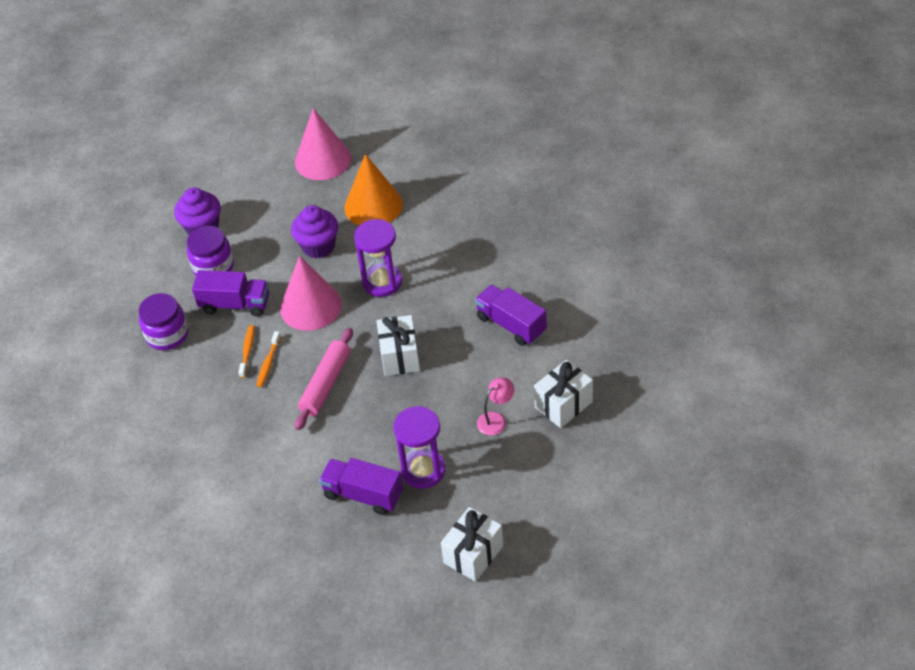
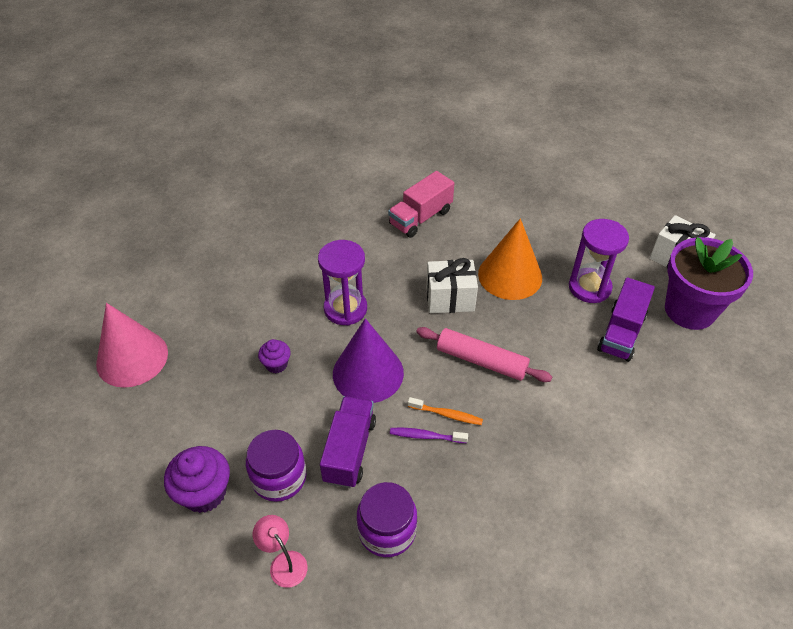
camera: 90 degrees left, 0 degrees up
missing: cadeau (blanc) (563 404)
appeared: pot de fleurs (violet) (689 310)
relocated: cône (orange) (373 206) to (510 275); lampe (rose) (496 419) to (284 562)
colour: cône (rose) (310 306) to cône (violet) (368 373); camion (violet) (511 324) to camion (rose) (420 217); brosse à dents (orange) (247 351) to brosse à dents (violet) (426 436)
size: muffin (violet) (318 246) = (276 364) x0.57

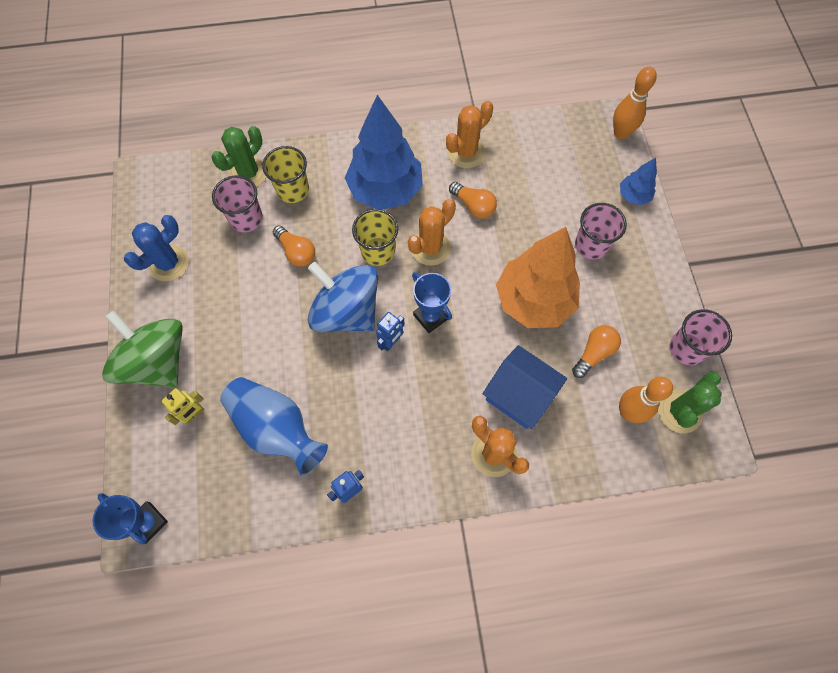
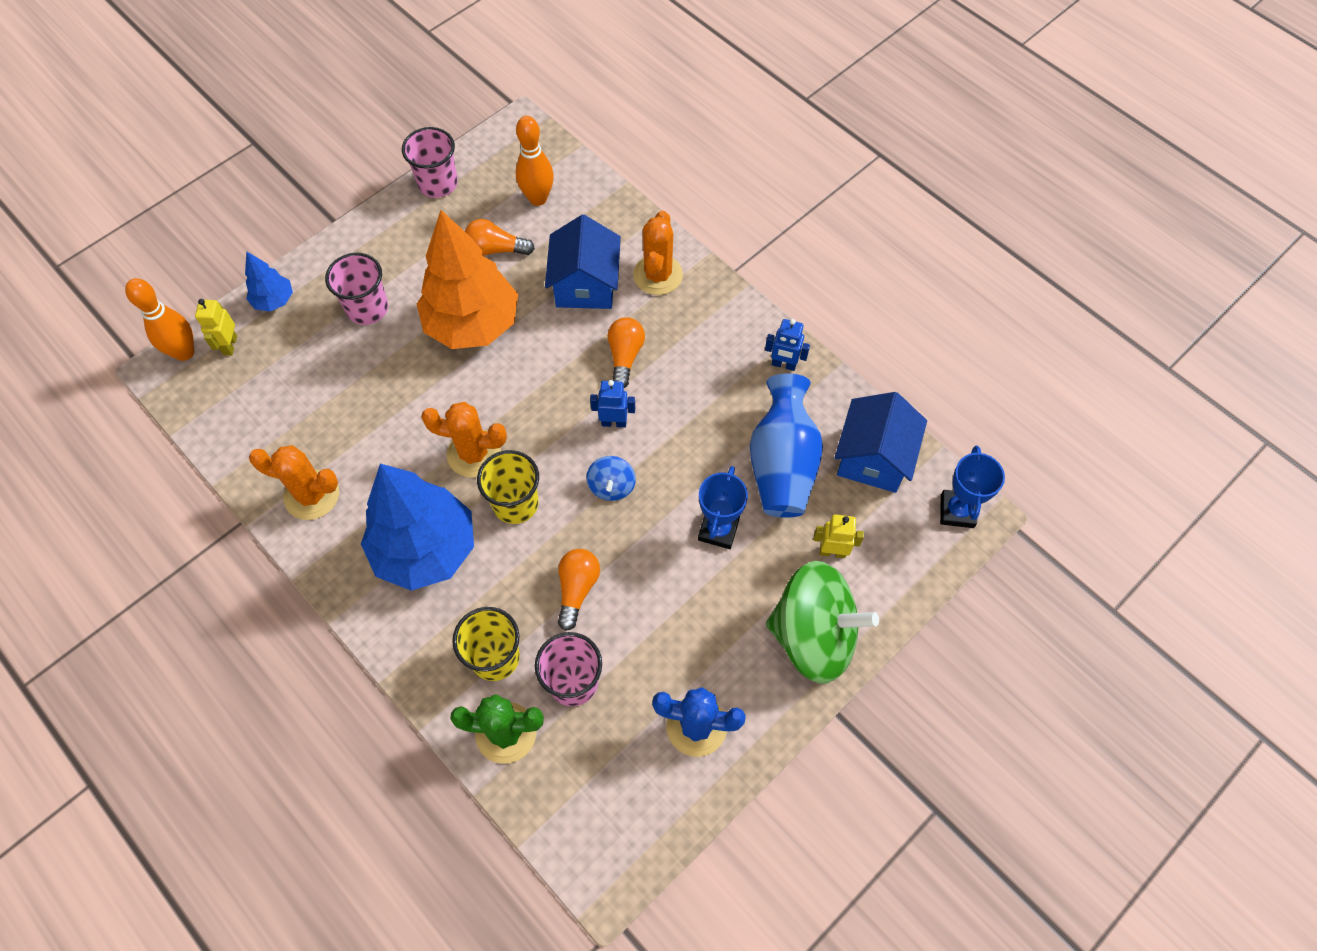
camera: 125 degrees left, 5 degrees down
missing: cactus (vert) (679 411)
appeared: robot (jaune) (230 345); maison (bleu) (873 458)
relocated: ampoule (orange) (473 206) to (625 356); trophée (bleu) (430 317) to (718 530)
spun: toupie (vert) (157 361) = (813 636) 90 degrees counterclockwise
size: toupie (bleu) (346 311) = (611 486) x0.44

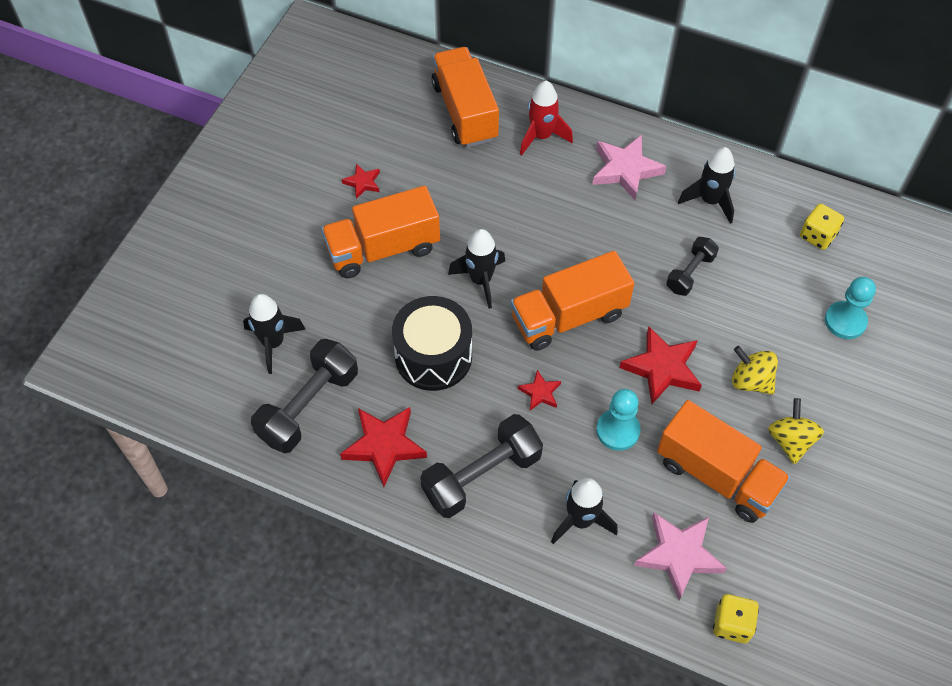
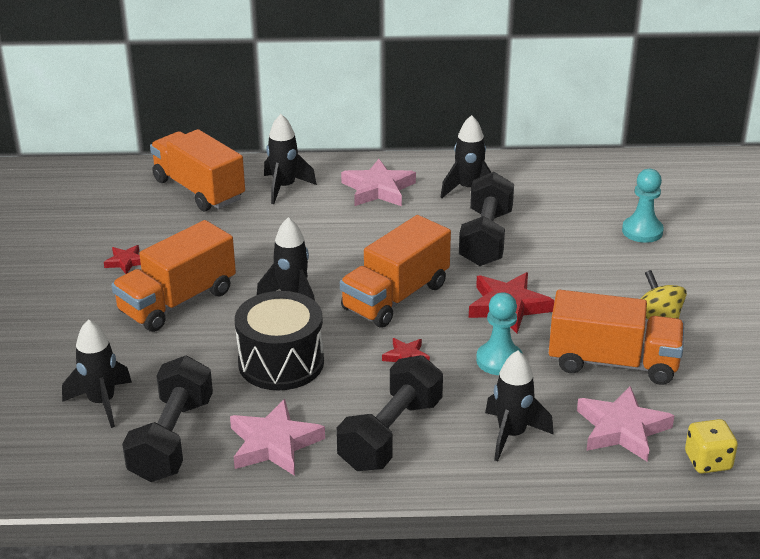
camera: 25 degrees left, 25 degrees down
missing: dé (jaune) (817 236); toupie (jaune) (750 381)
colour: fusée (rouge) (541 136) to fusée (noir) (284 187); étoile (rouge) (384 446) to étoile (rose) (274 444)
size: haltère (noir) (690 273) = (486 238) x1.73

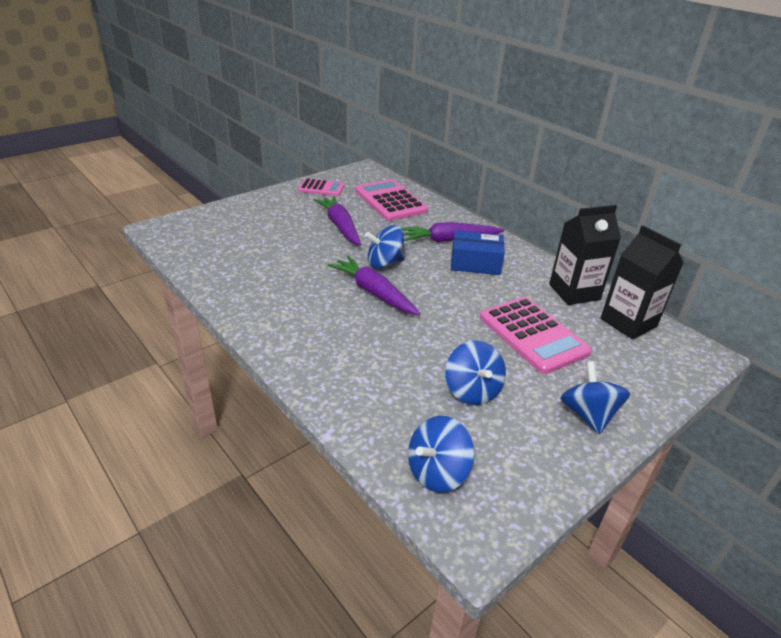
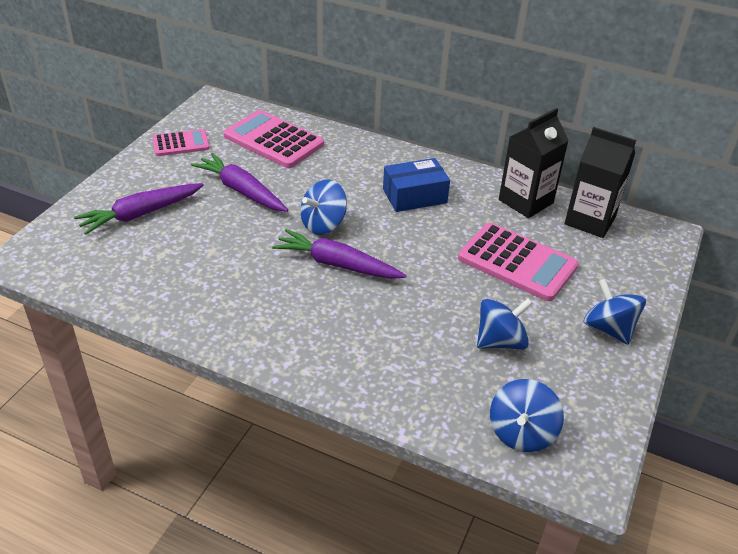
camera: 25 degrees left, 5 degrees up
relocated: carotte (violet) (449 240) to (141 214)
spun: toupie (bleu) (472 391) = (500 341) 75 degrees counterclockwise

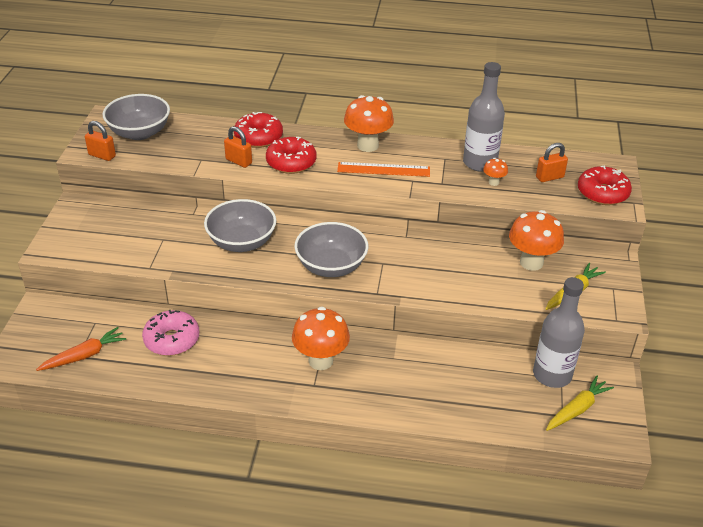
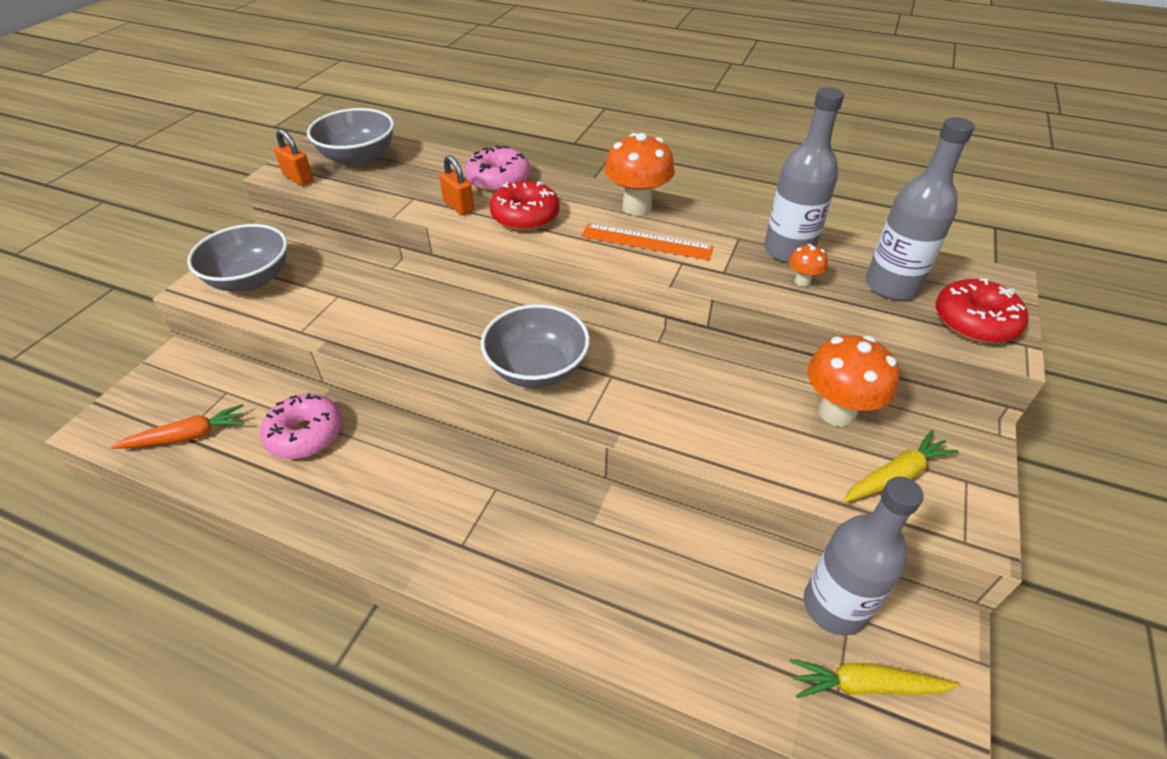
camera: 15 degrees right, 5 degrees up
missing: champignon (orange) (320 361)
relocated: bol (gris) (242 242) to (251 279)
exchanged: cadenas (orange) (549 177) to bouteille (gris) (891 285)
colour: beignet (rouge) (258 137) to beignet (rose) (499 180)
spun: carotte (jaune) (577 409) = (866 685) 150 degrees counterclockwise

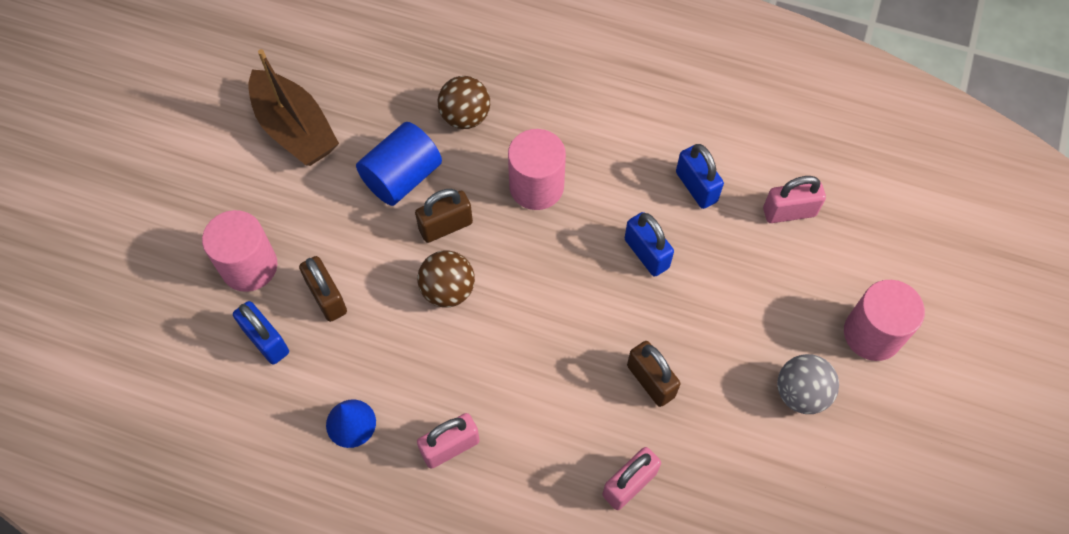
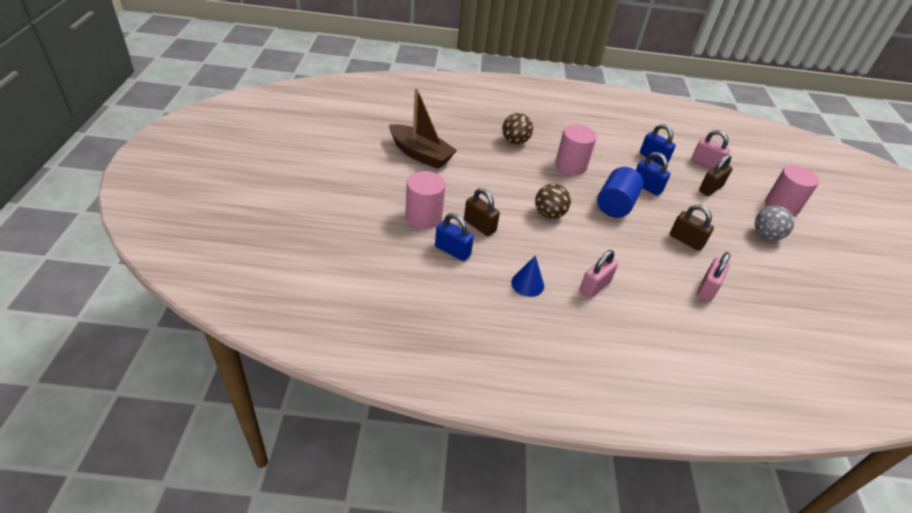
camera: 20 degrees left, 20 degrees down
relocated: cylindre (bleu) (402 177) to (615 205); cadenas (marron) (445 226) to (710 188)
spun: cadenas (rose) (789 212) = (705 163) 60 degrees clockwise

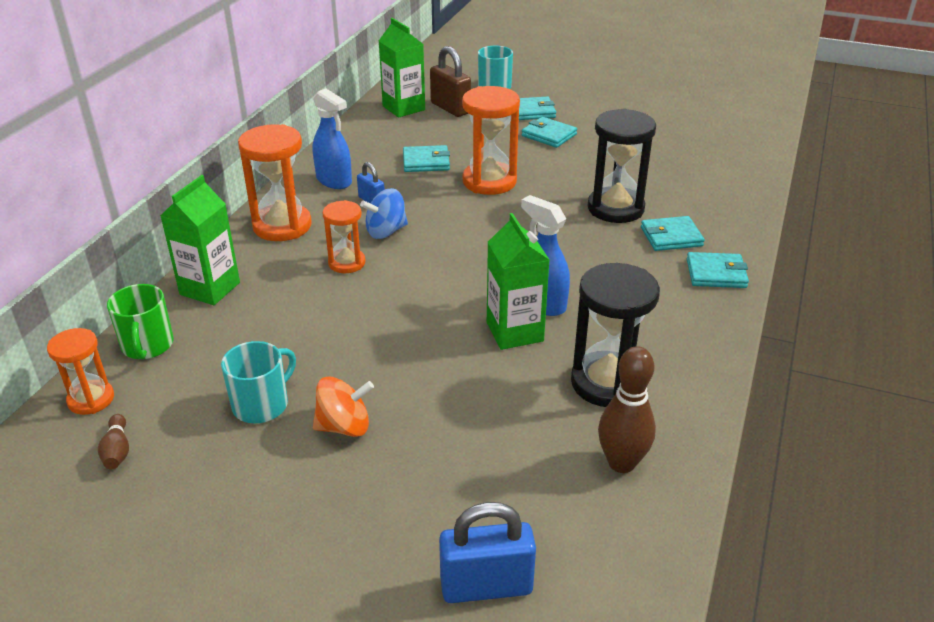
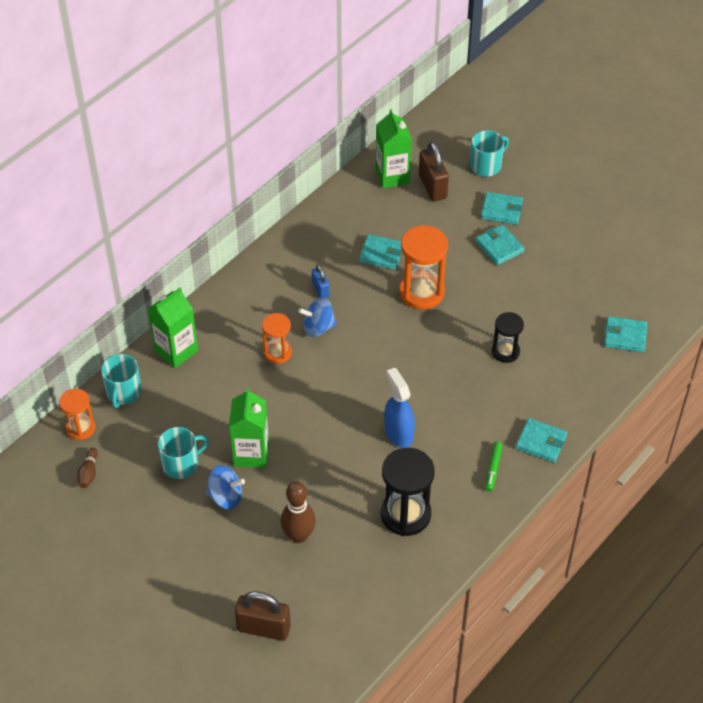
camera: 20 degrees right, 15 degrees up
missing: vaporisateur (bleu) (334 181); sablier (orange) (282 226)
appeared: feutre (vert) (493 468)
relocated: brique de lait (vert) (514 332) to (251 453); portefeuille (turquoise) (671 237) to (625 336); quille (marron) (621 463) to (298 535)
colour: tasse (vert) (147 346) to tasse (turquoise) (123 392); toupie (orange) (344 426) to toupie (bleu) (225 496); cadenas (bleu) (486 586) to cadenas (marron) (263 628)
size: sablier (noir) (615 208) = (505 352) x0.60

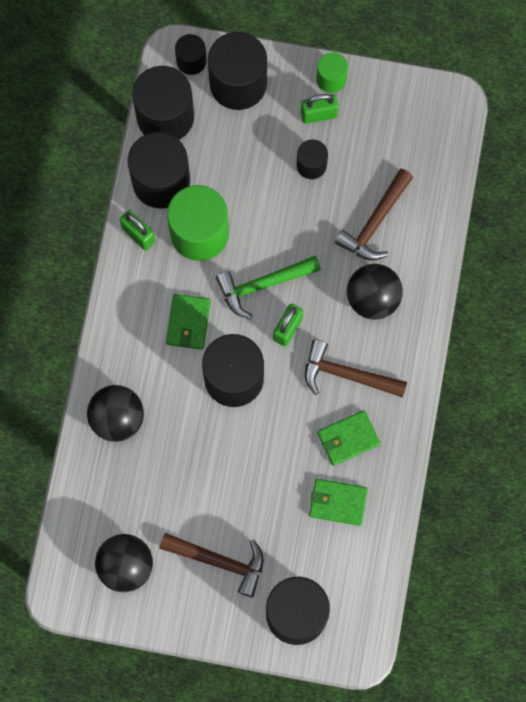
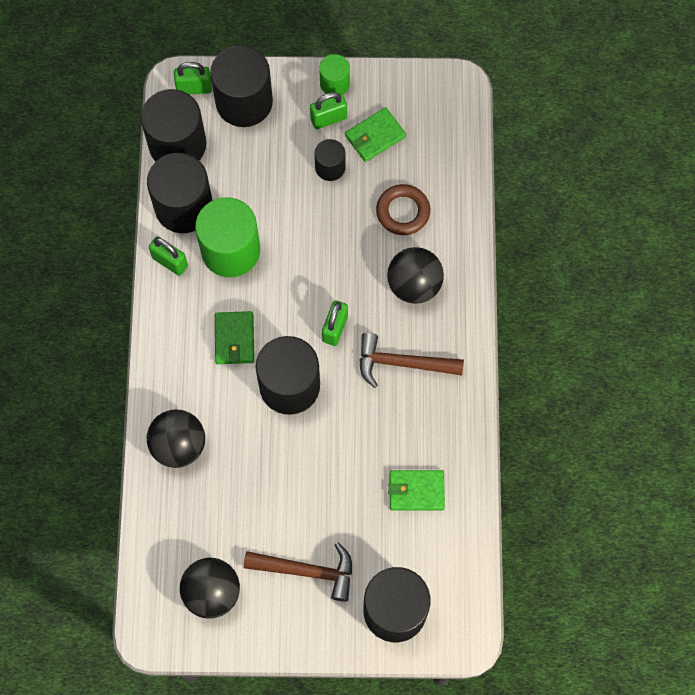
camera: 10 degrees left, 5 degrees down
missing: marteau (vert) (263 285)
relocated: portefeuille (vert) (348 438) to (375 136)
exchanged: cylindre (noir) (191 61) to cadenas (vert) (194 88); marteau (marron) (375 222) to anneau (marron) (403 212)

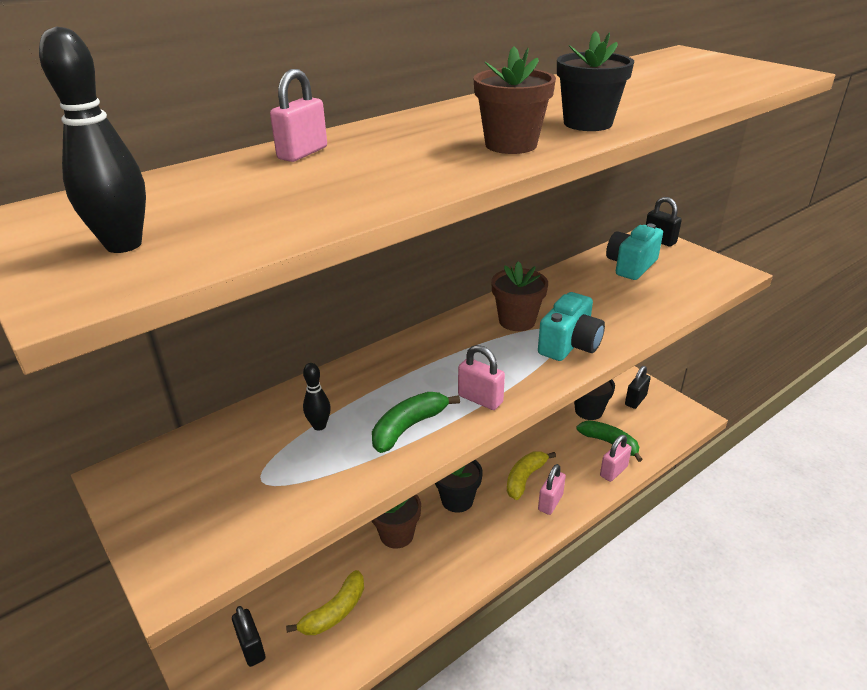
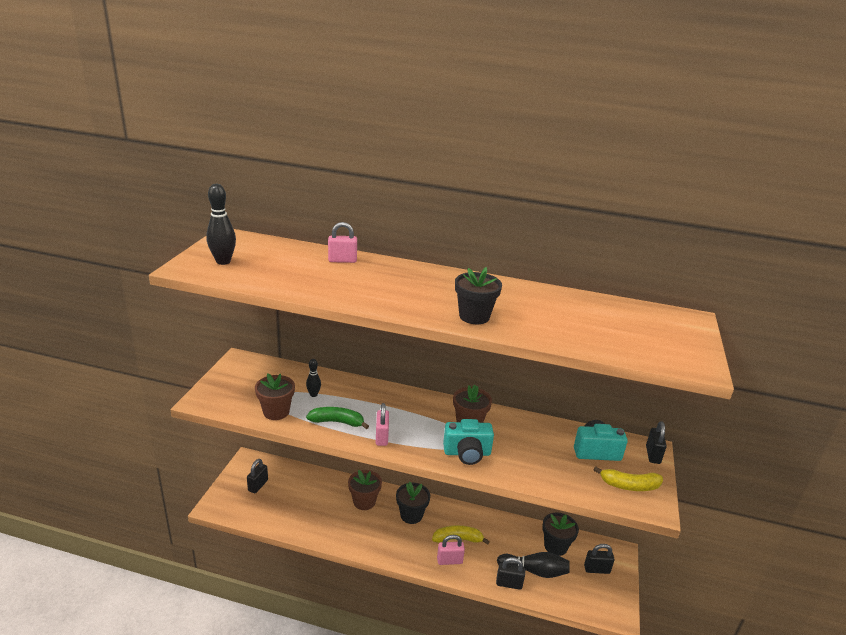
camera: 50 degrees right, 5 degrees down
relocated: pot de fleurs (marron) (511 145) to (276 412); banane (jaune) (334 612) to (629 486)
exchanged: banane (vert) (609 443) to quille (noir) (534 571)
colour: cadenas (rose) (613 471) to cadenas (noir) (509 584)

